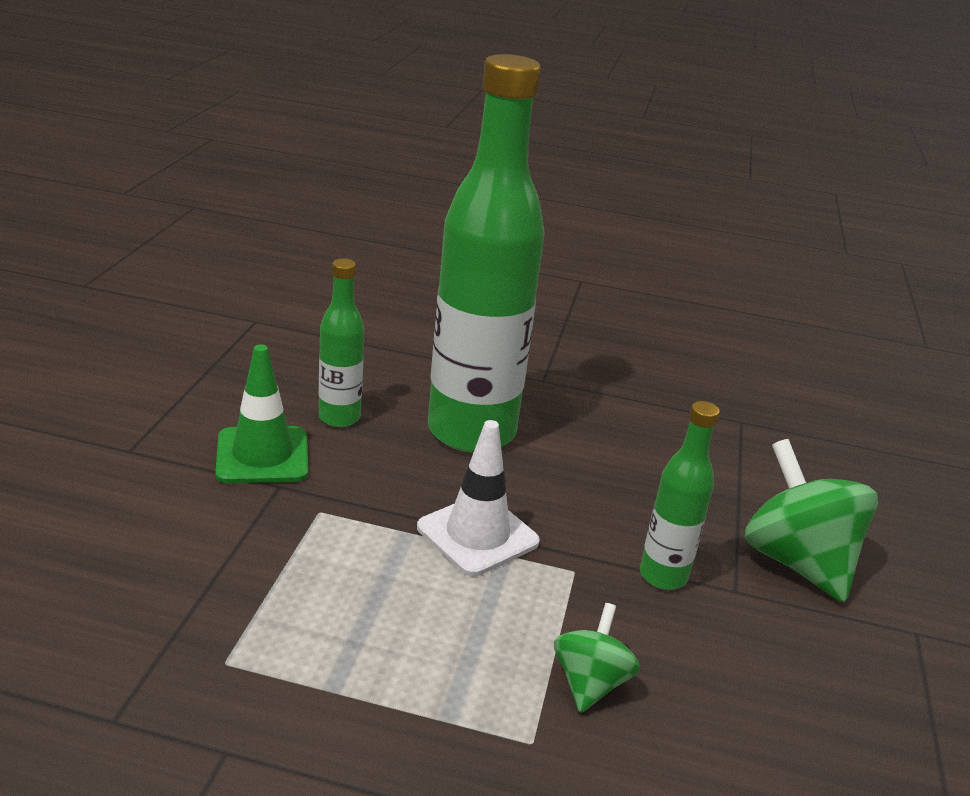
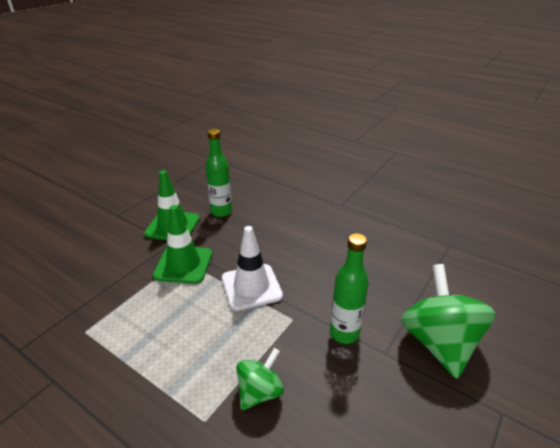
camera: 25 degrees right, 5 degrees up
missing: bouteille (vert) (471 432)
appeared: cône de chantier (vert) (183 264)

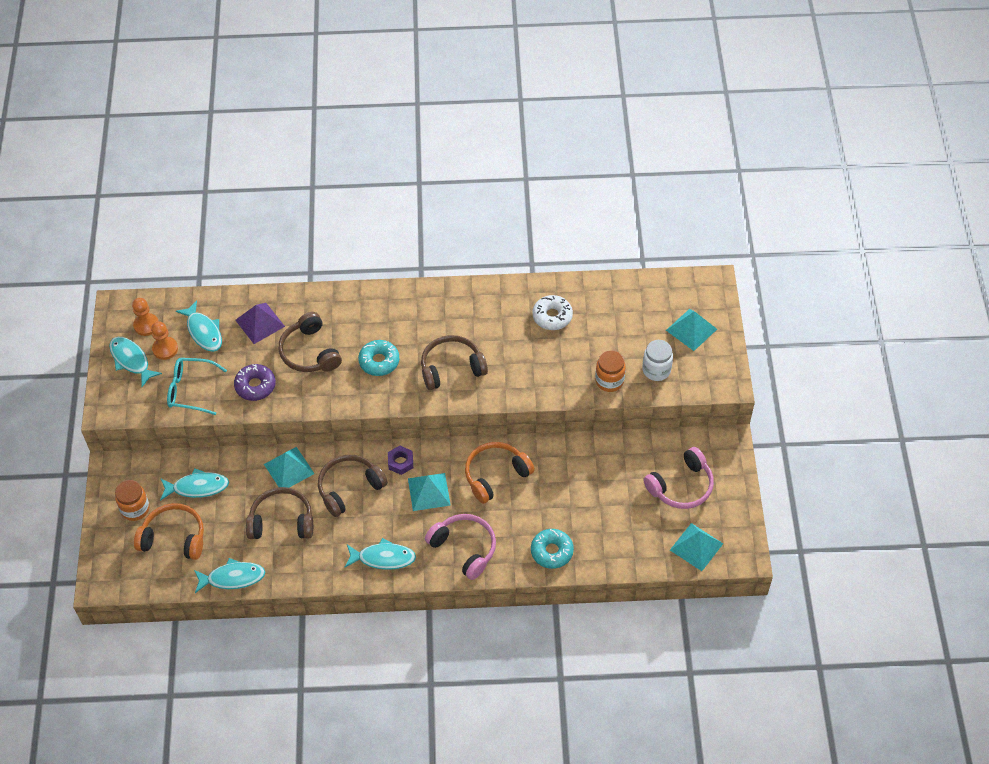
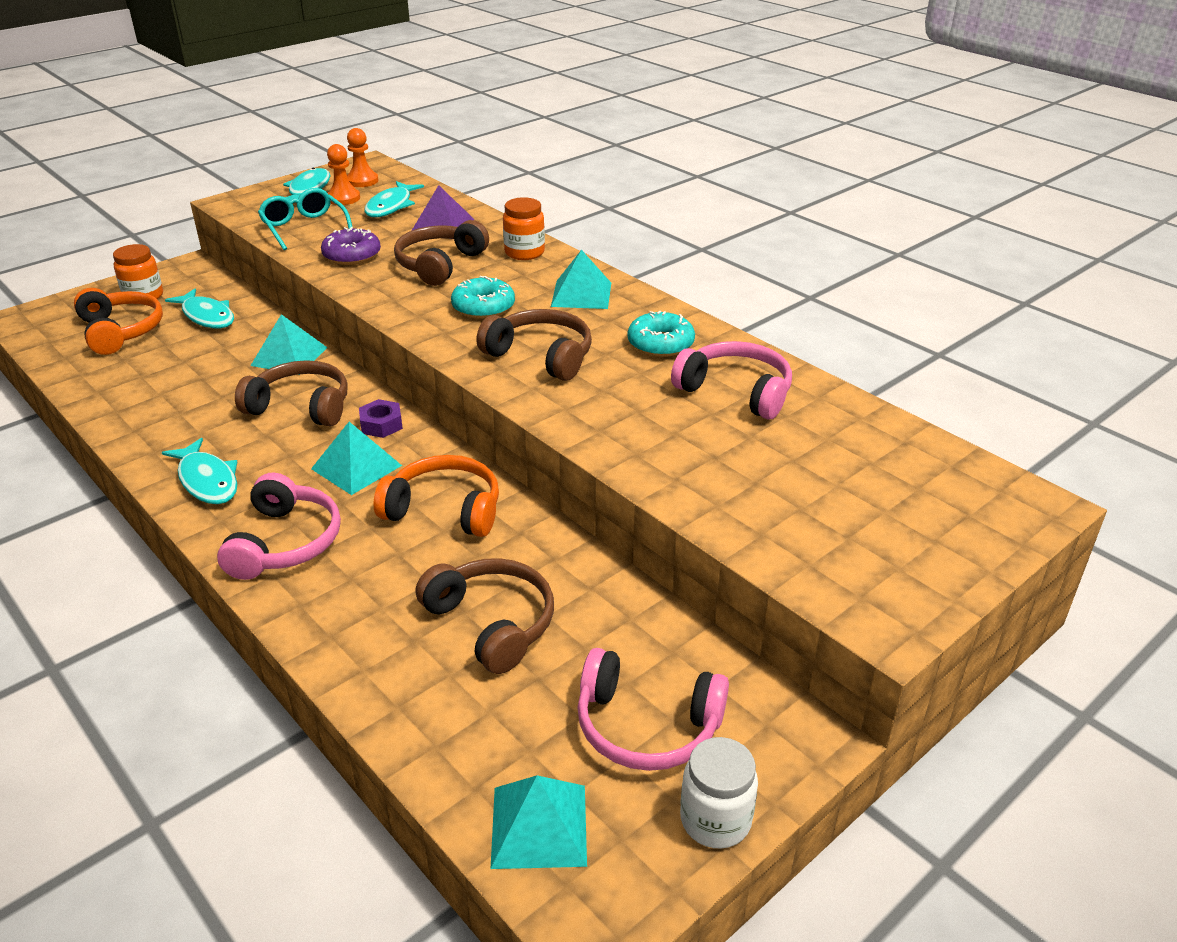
camera: 50 degrees right, 20 degrees down
missing: poisson (turquoise) (232 578)
relocated: pyramide (turquoise) (691 329) to (581 294); bocal (blanc) (656 370) to (715 820); bocal (orange) (609 381) to (524 253); casque audio (marron) (282 521) to (491 623); beignet (turquoise) (552 551) to (660 344)
exchanged: beignet (blanc) (552 316) to casque audio (rose) (736 391)

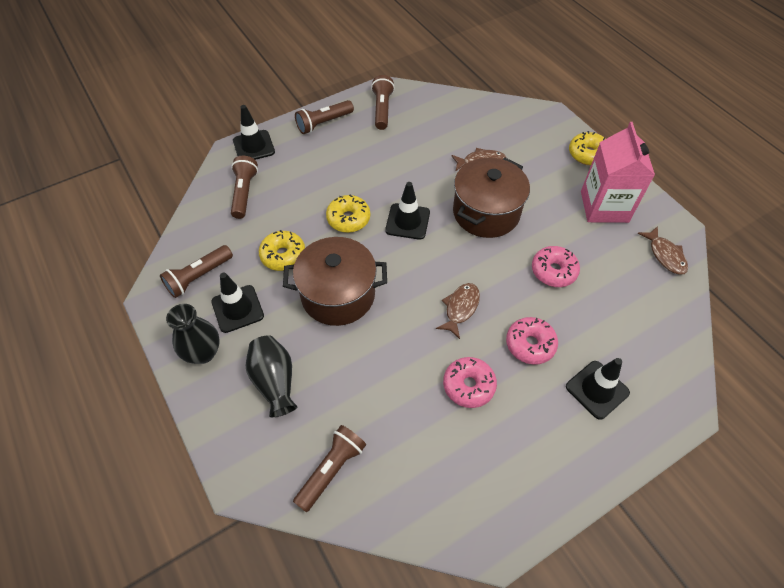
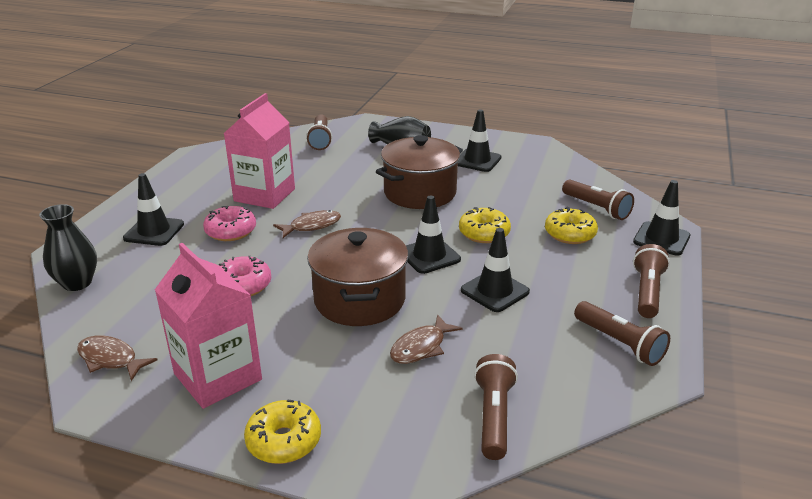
camera: 140 degrees right, 25 degrees down
appeared: cône de chantier (noir) (495 291)
relocated: beignet (jaune) (283 255) to (570 234); lampe de poche (marron) (199 277) to (493 417); vase (noir) (203 353) to (77 283)
exchanged: beignet (rose) (468 386) to brique de lait (rose) (264 195)
spun: poisson (marron) (460 308) = (312 226) 105 degrees counterclockwise

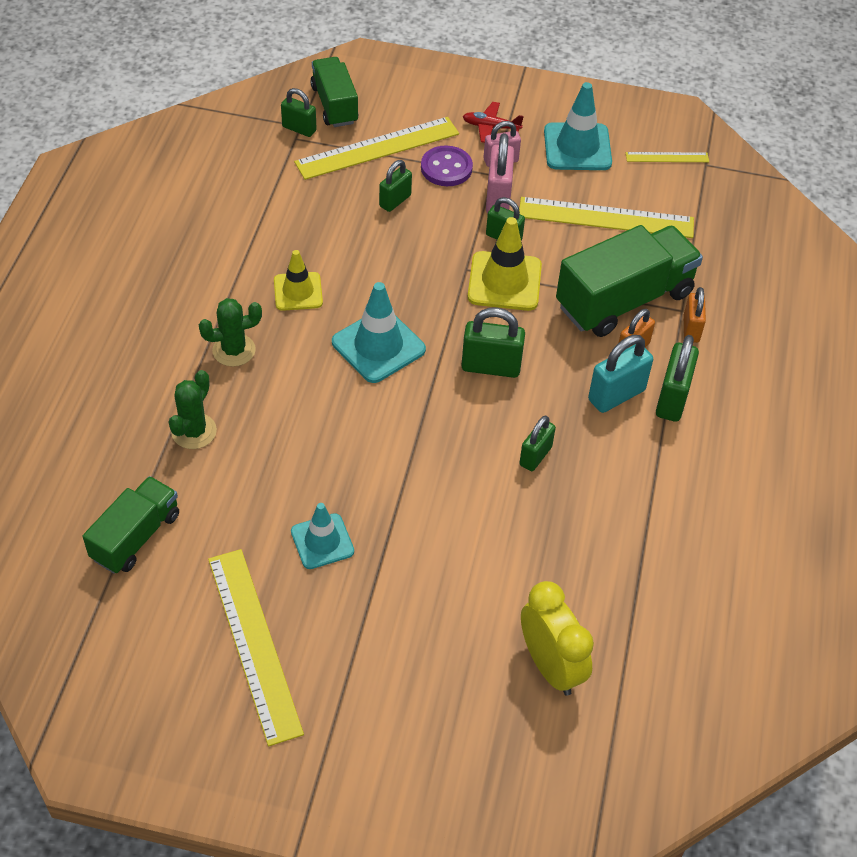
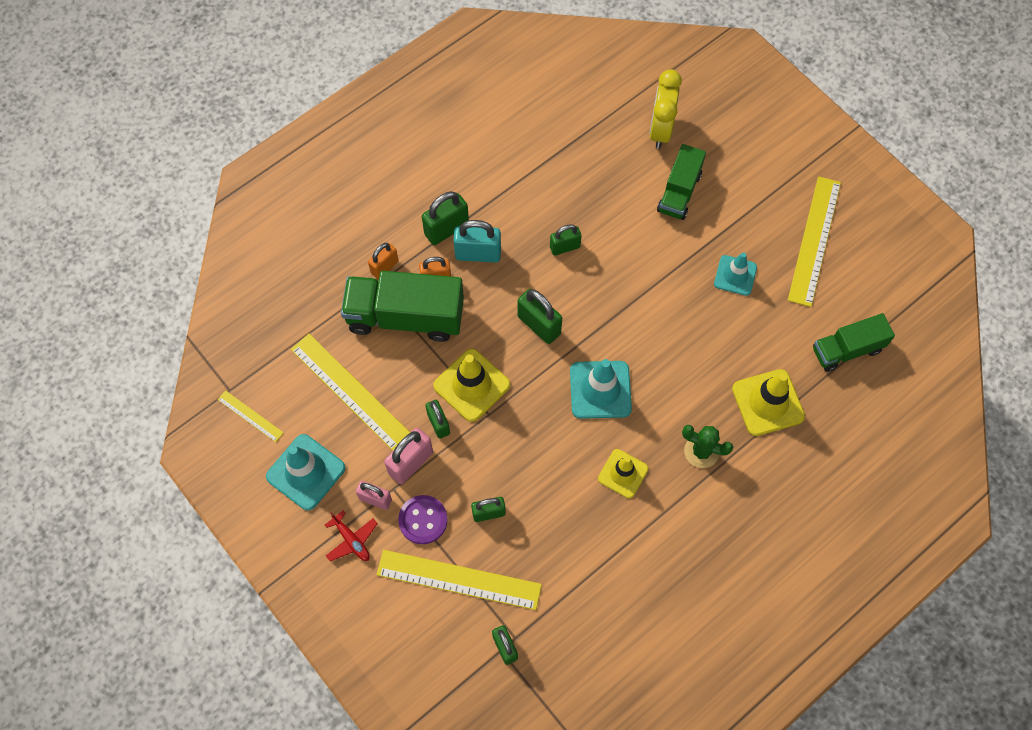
camera: 140 degrees left, 15 degrees up
relocated: camion (vert) (334 105) to (679 192)
exchanged: cactus (vert) (194 431) to cône de chantier (jaune) (768 402)

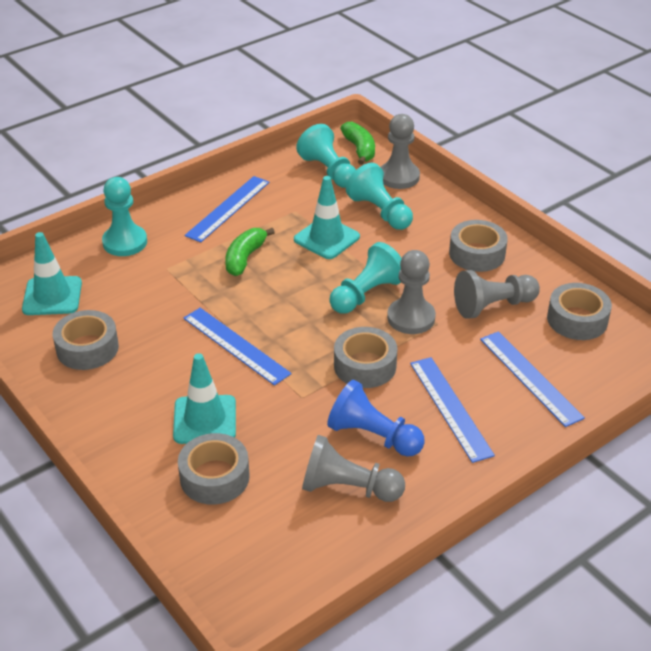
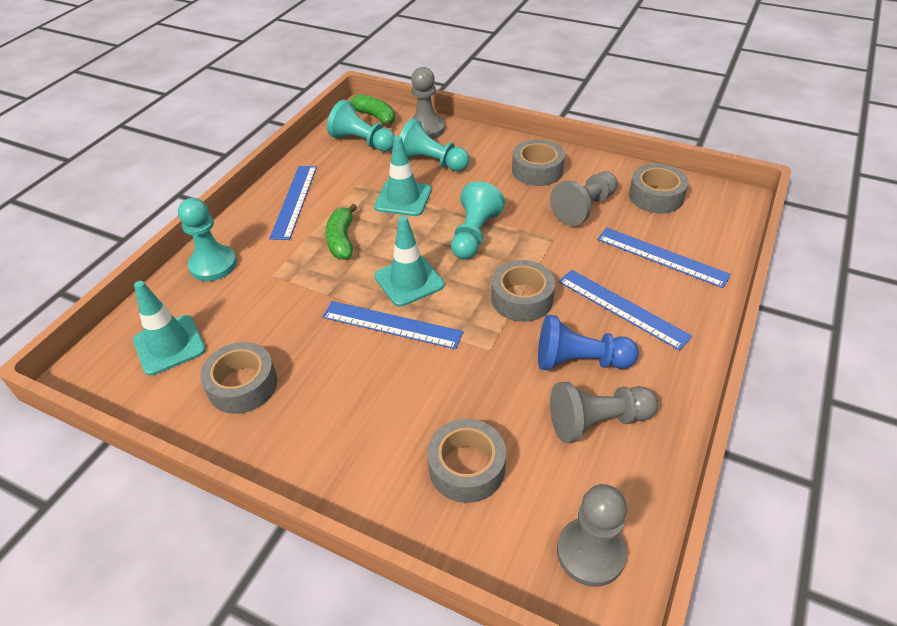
camera: 25 degrees left, 5 degrees up
relocated: pion (gris) (411 318) to (590 553); cône de chantier (turquoise) (205 420) to (409 281)

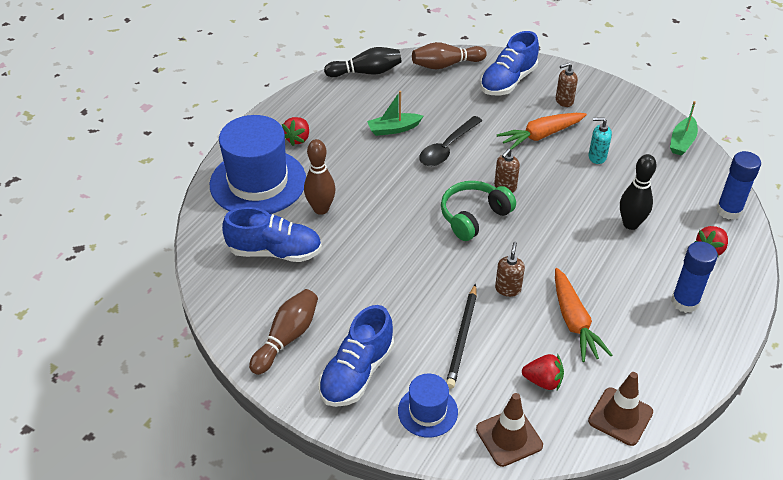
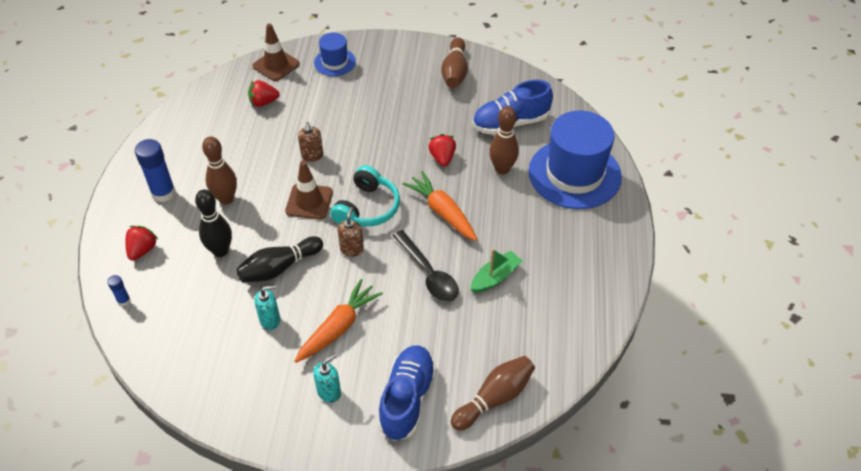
camera: 155 degrees right, 5 degrees up
missing: bateau (vert) (682 142); crayon (noir) (462 338); chaussure (bleu) (357 373)
appeared: quille (marron) (226 199)
relocated: quille (noir) (366 72) to (279 268); fraise (rouge) (297 139) to (442 158); carotte (orange) (574 321) to (442 212); cône de chantier (marron) (620 416) to (309 201)
colour: distributeur de savon (marron) (564 101) to distributeur de savon (turquoise) (329 392); casque audio (vert) (473 216) to casque audio (turquoise) (367 208)
spun: cuillère (noir) (447 148) = (428 273) 135 degrees clockwise
size: bâton de colle (bleu) (728 210) = (124 300) x0.49

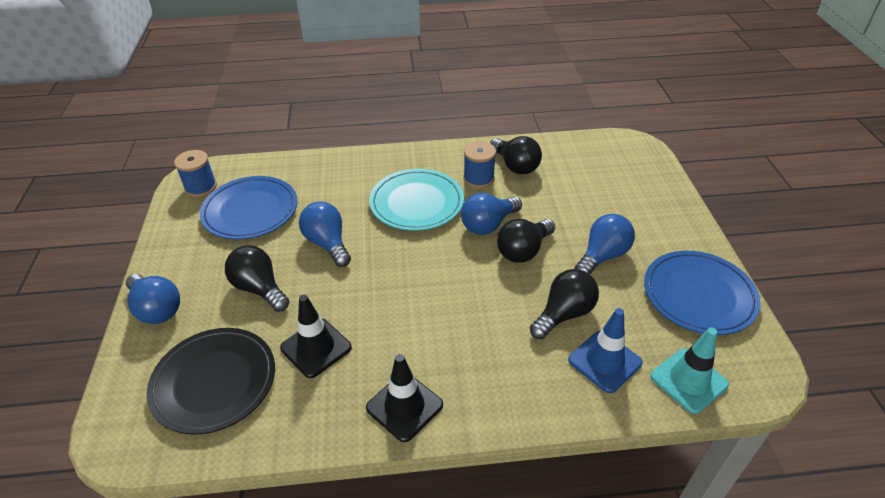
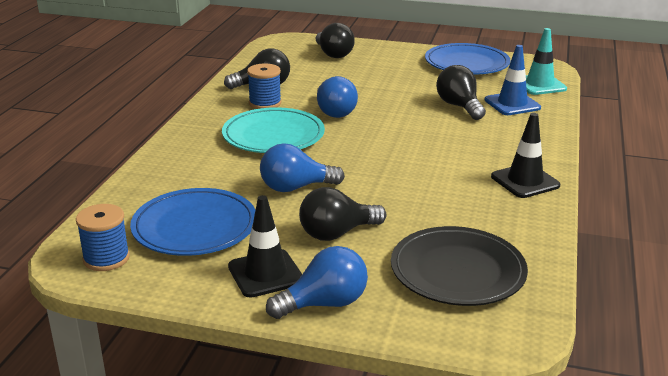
camera: 70 degrees left, 15 degrees down
missing: ampoule (bleu) (602 256)
relocated: ampoule (noir) (523 251) to (333 54); cône de chantier (noir) (316 348) to (265 274)

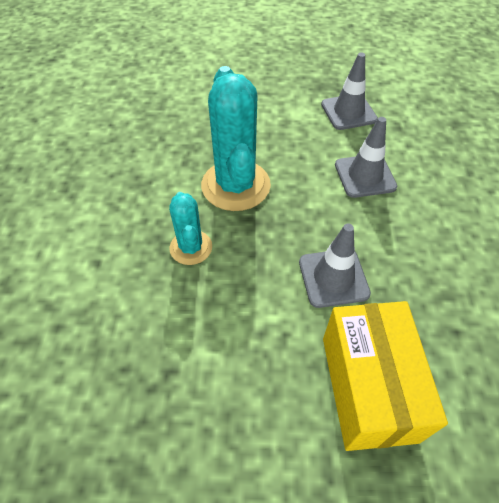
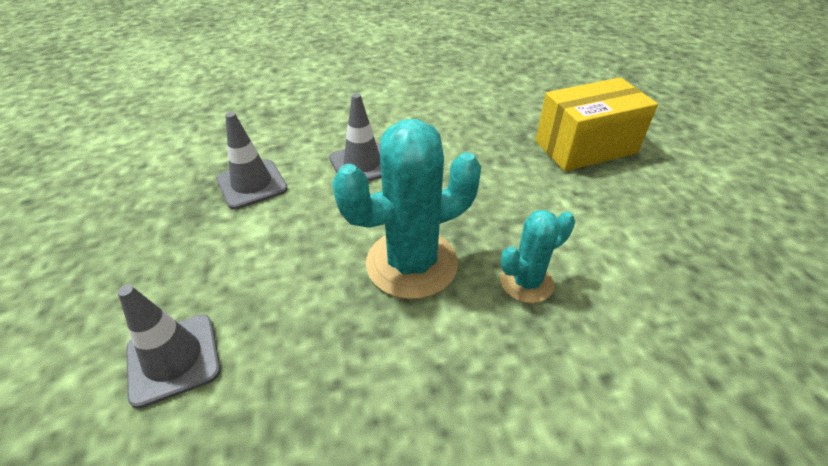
camera: 105 degrees left, 10 degrees down
relocated: cône de chantier (gris) (333 278) to (173 359)

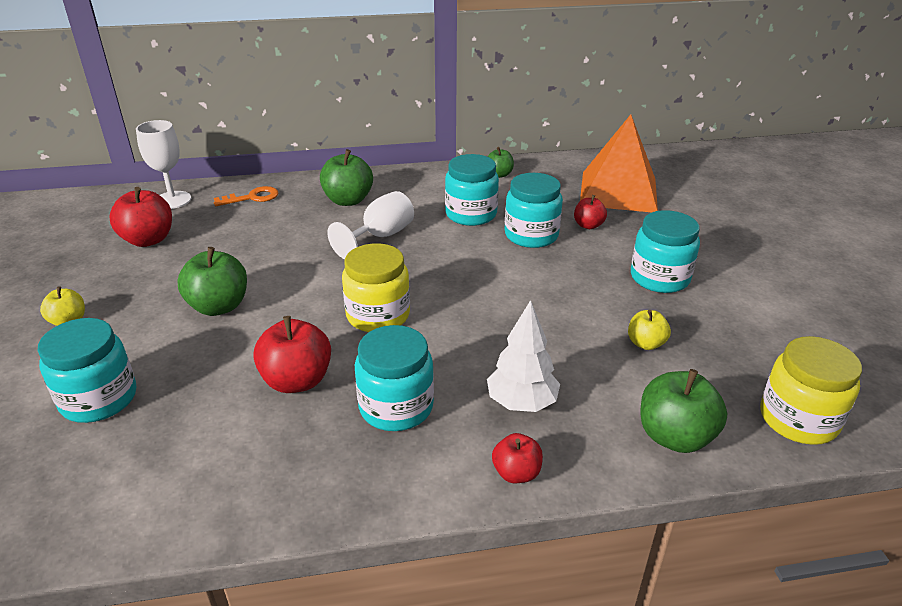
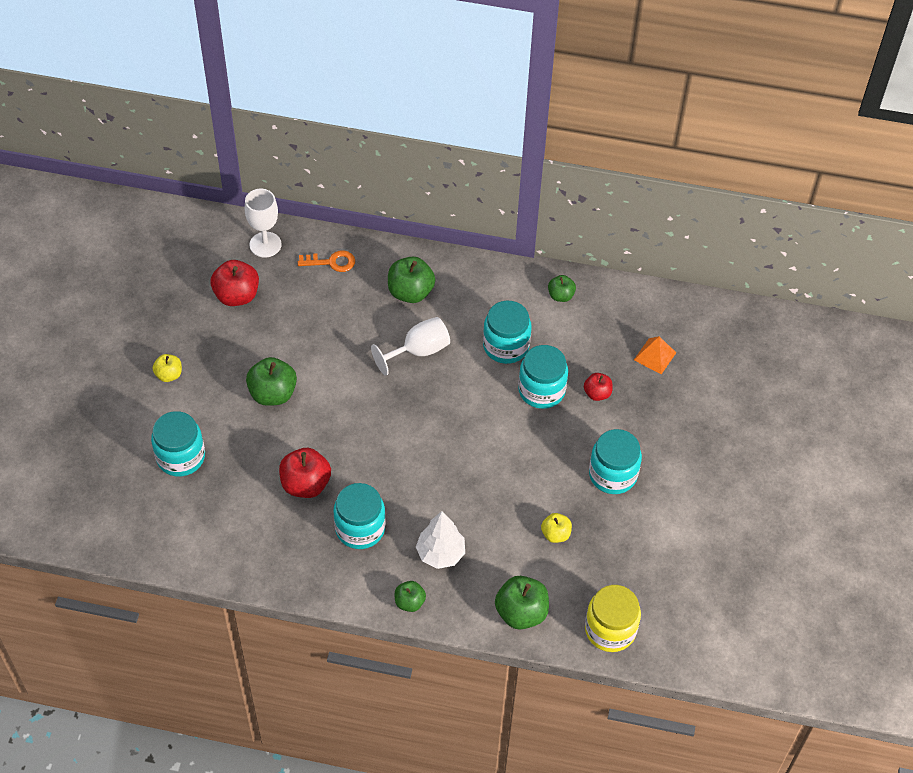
camera: 20 degrees right, 20 degrees up
missing: bocal (jaune) (378 315)
colour: pomme (rouge) (516 473) to pomme (vert) (409 602)
size: pyramide (orange) (618 191) = (655 356) x0.45

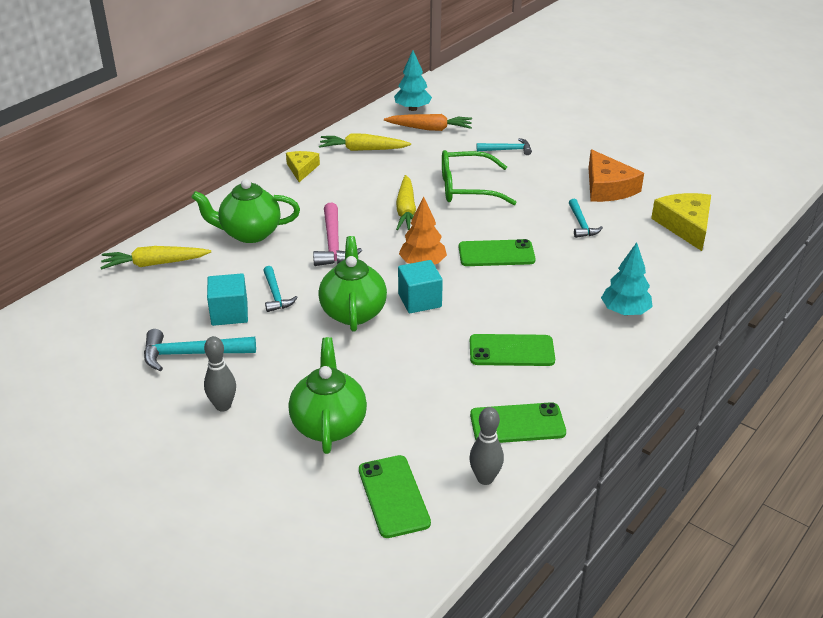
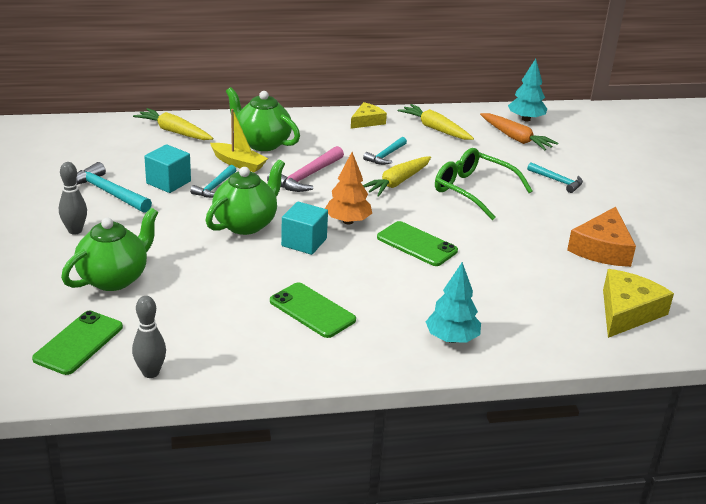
camera: 40 degrees right, 5 degrees down
missing: téléphone (vert) (517 424)
appeared: bateau (jaune) (238 163)
relocated: marteau (turquoise) (581 224) to (385 156)

